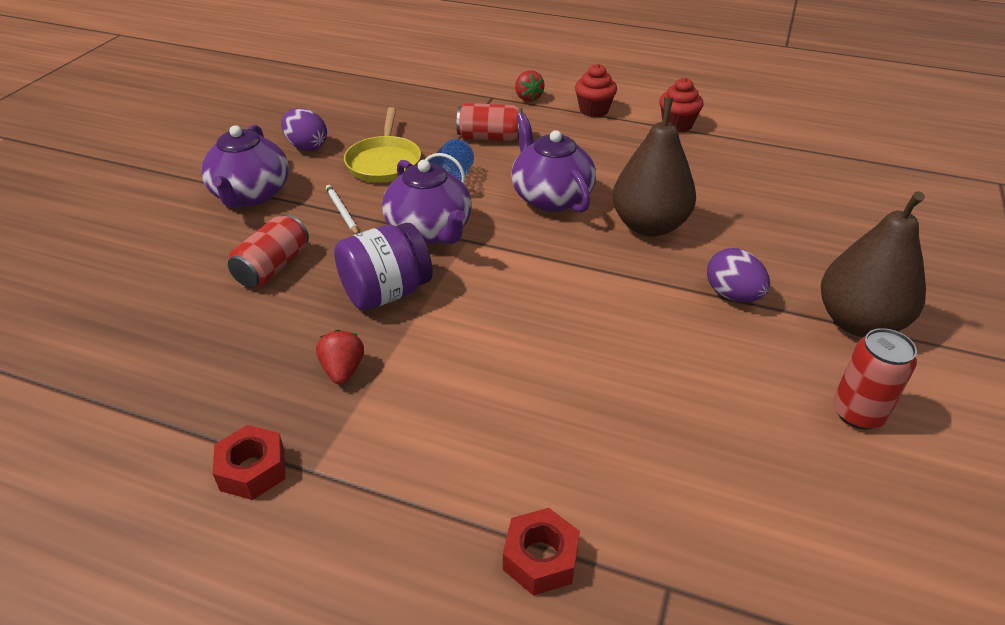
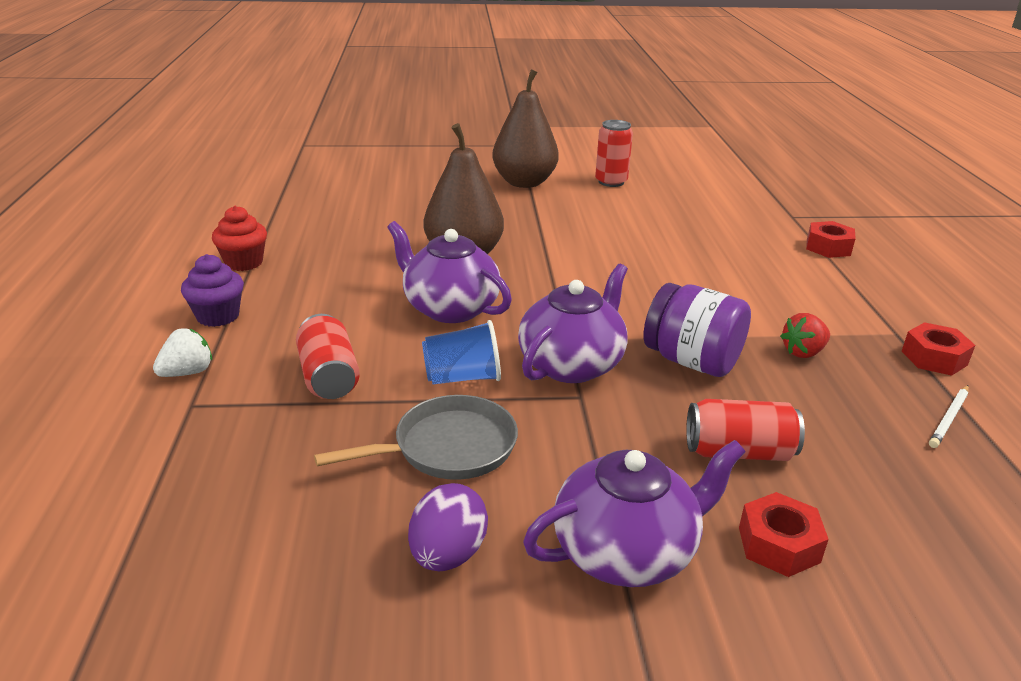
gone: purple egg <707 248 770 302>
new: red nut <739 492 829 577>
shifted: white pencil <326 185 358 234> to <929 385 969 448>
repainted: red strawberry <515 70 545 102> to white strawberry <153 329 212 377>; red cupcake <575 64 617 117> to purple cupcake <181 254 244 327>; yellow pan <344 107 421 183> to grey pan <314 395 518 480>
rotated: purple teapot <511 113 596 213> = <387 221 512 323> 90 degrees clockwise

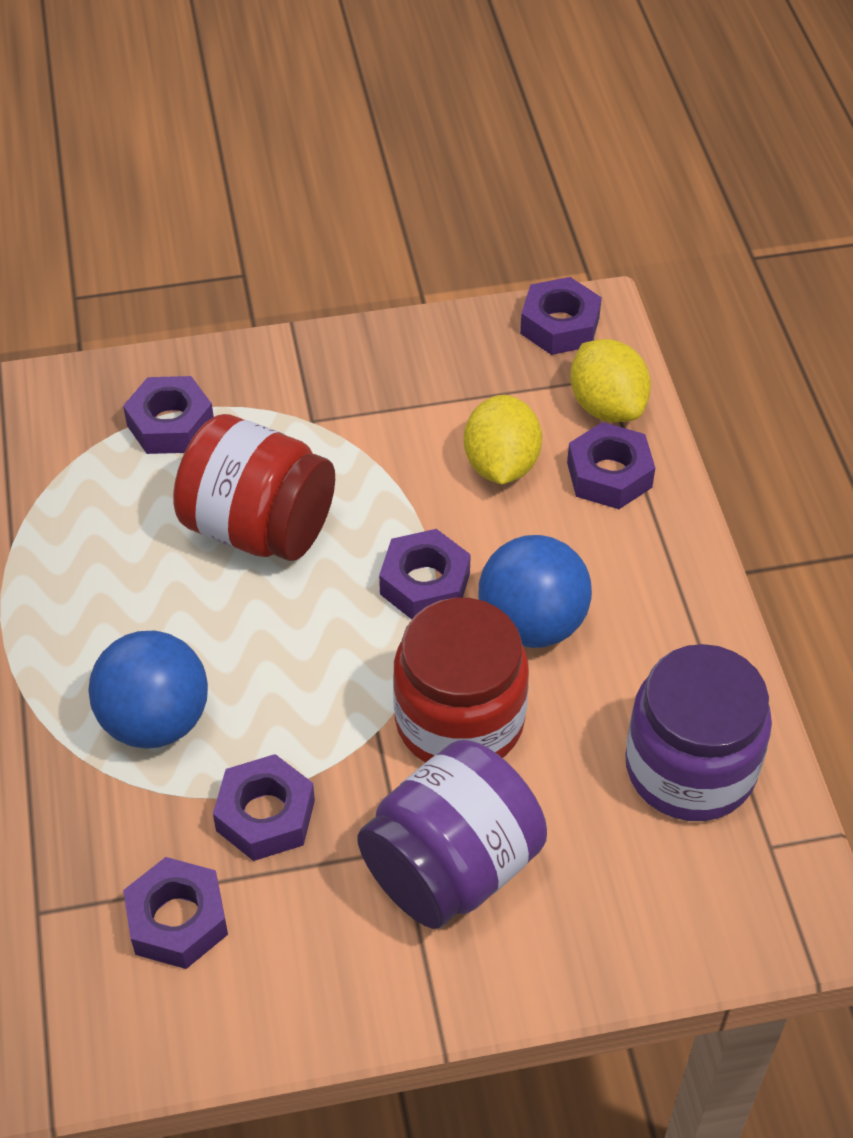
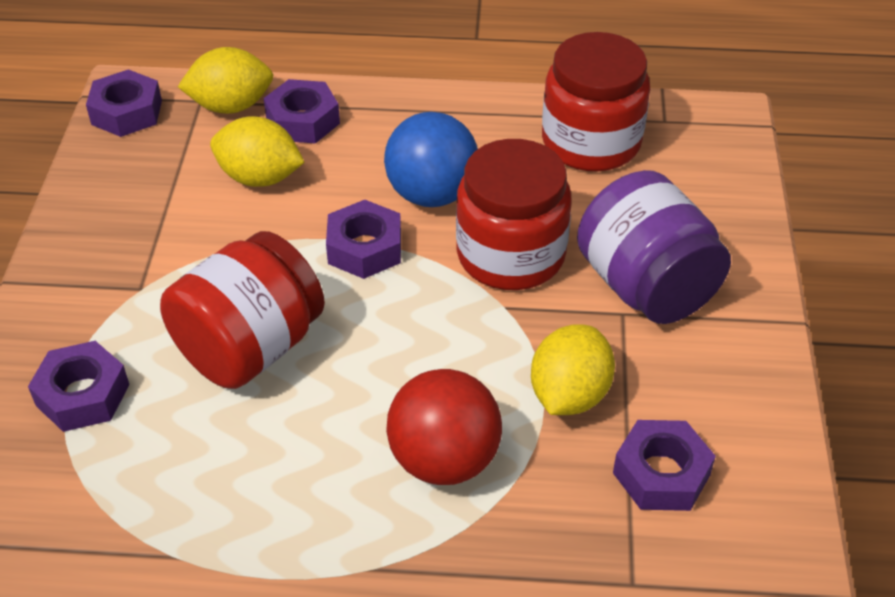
swapped: purple nut <213 754 315 861> to yellow lemon <531 324 615 415>
repainted: blue ball <88 631 208 749> to red ball <386 369 502 485>; purple jar <625 644 772 821> to red jar <542 32 650 172>

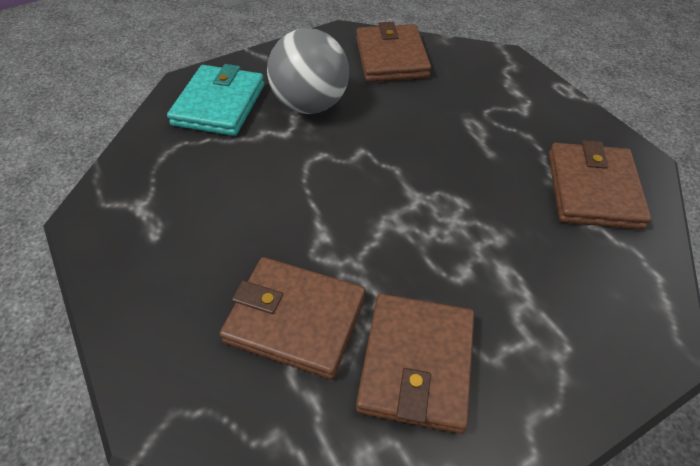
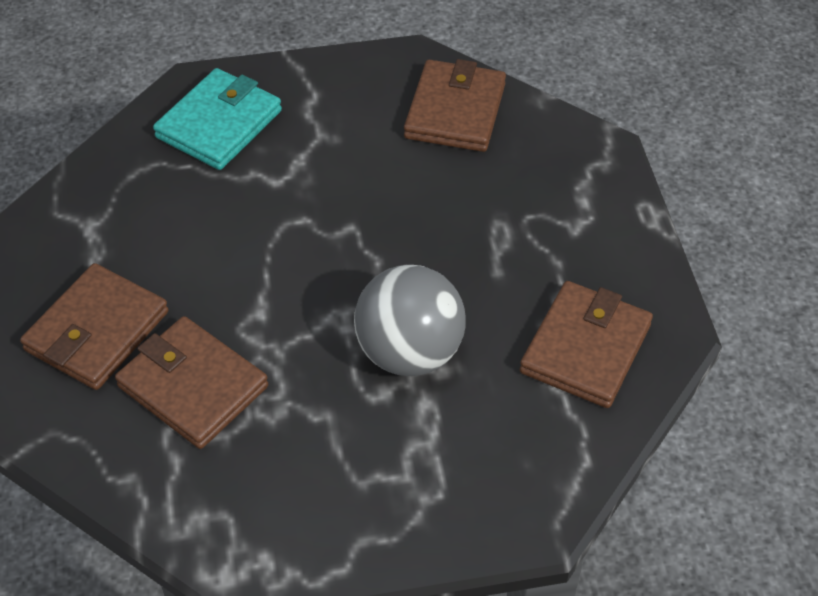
shifted: brown wallet <356 294 474 434> to <20 263 169 390>; grey ball <267 28 349 114> to <354 265 466 376>

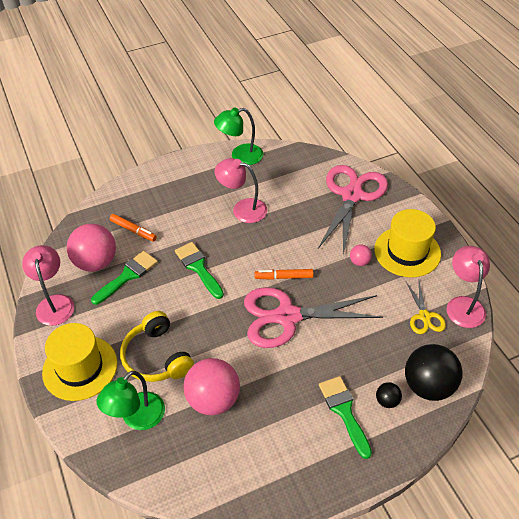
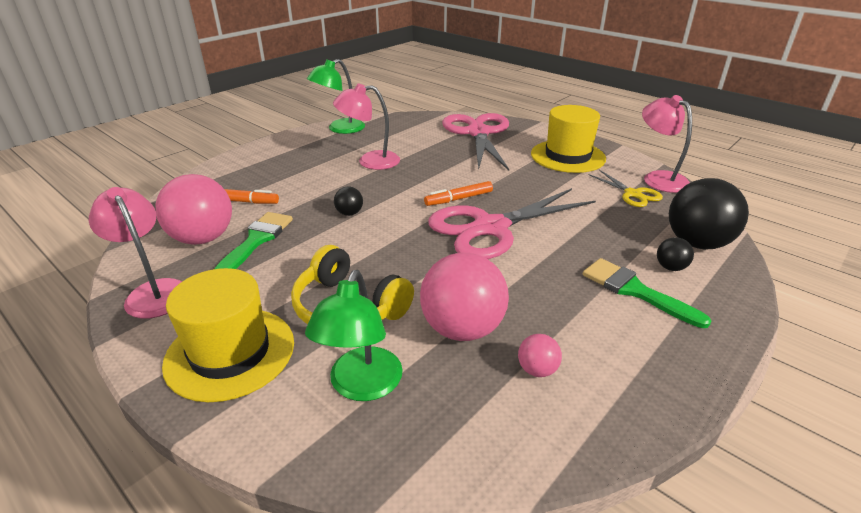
shifted: pink ball <350 244 372 266> to <518 334 562 377>
swapped: green brush <175 242 224 299> to black ball <334 186 363 216>

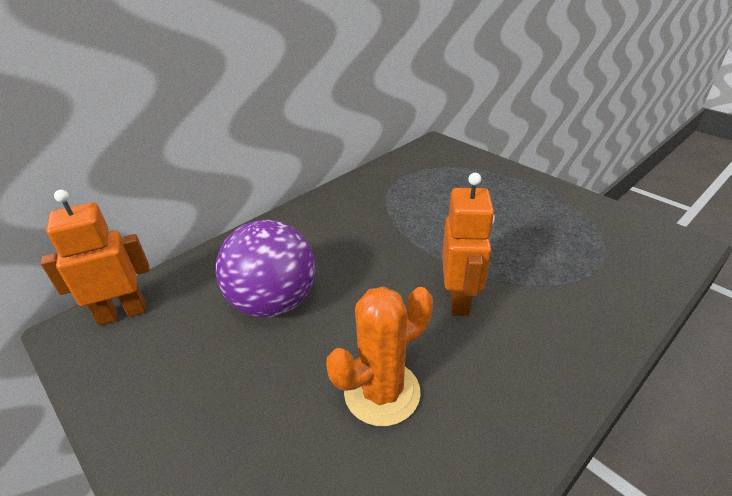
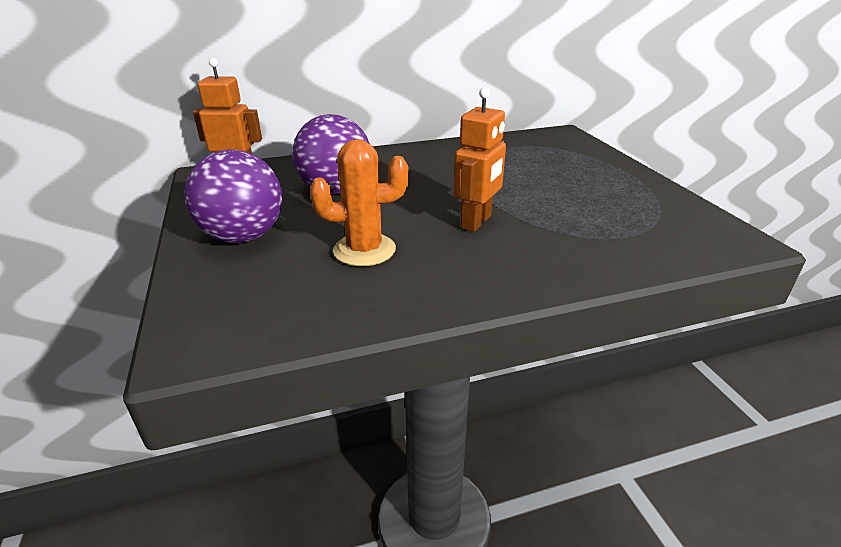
new: purple ball <184 150 283 243>

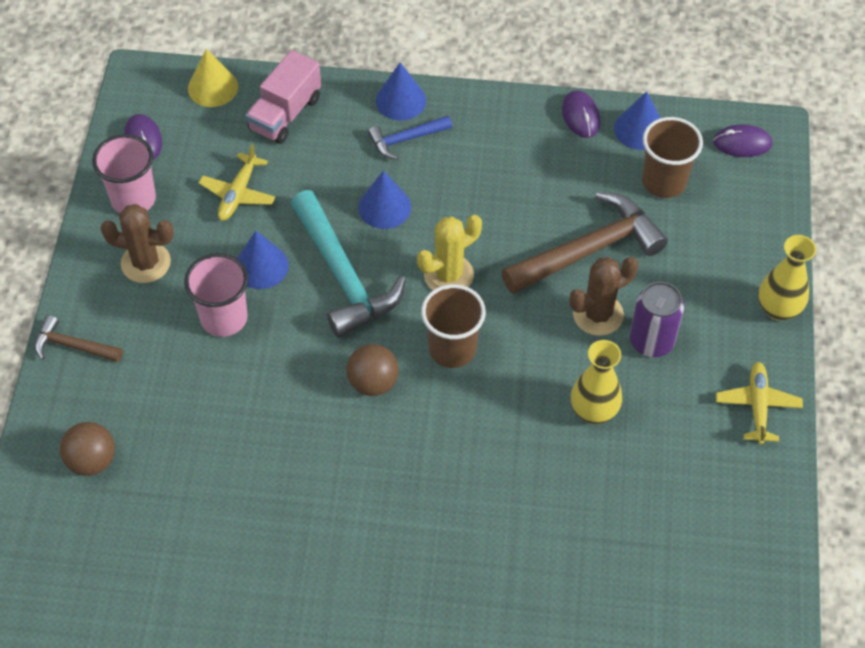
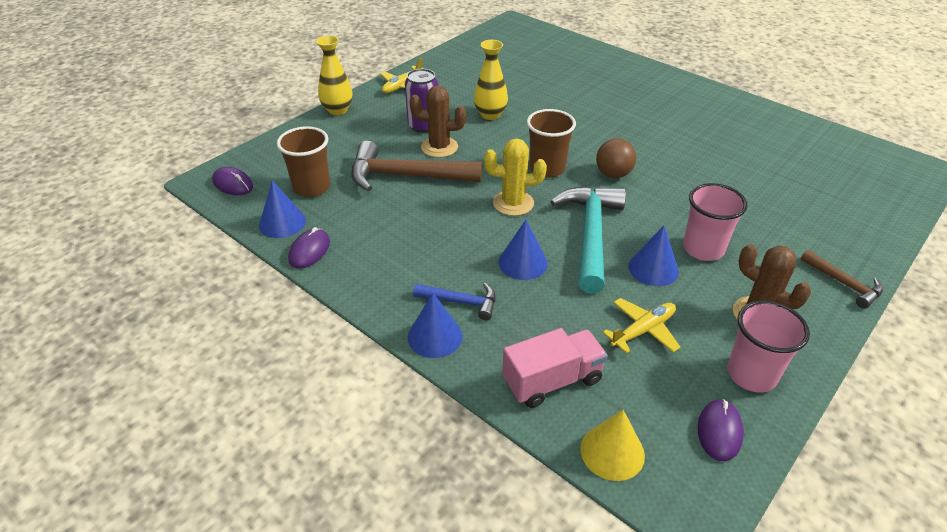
gone: brown ball <60 422 115 476>

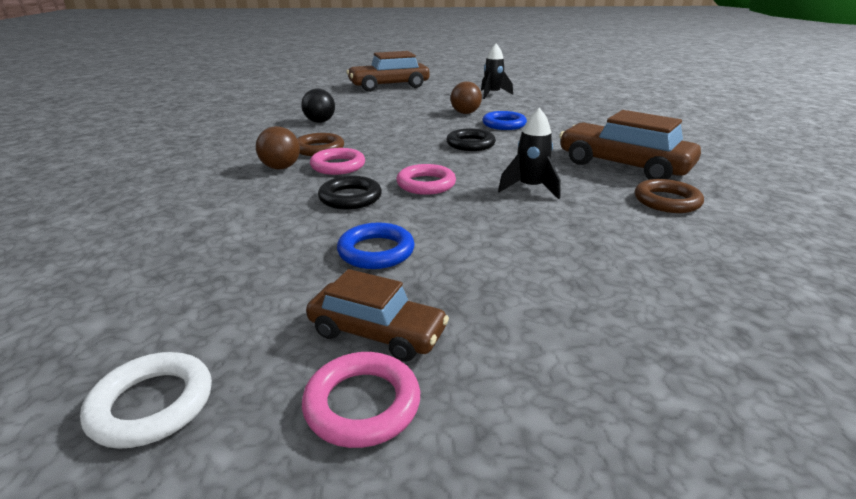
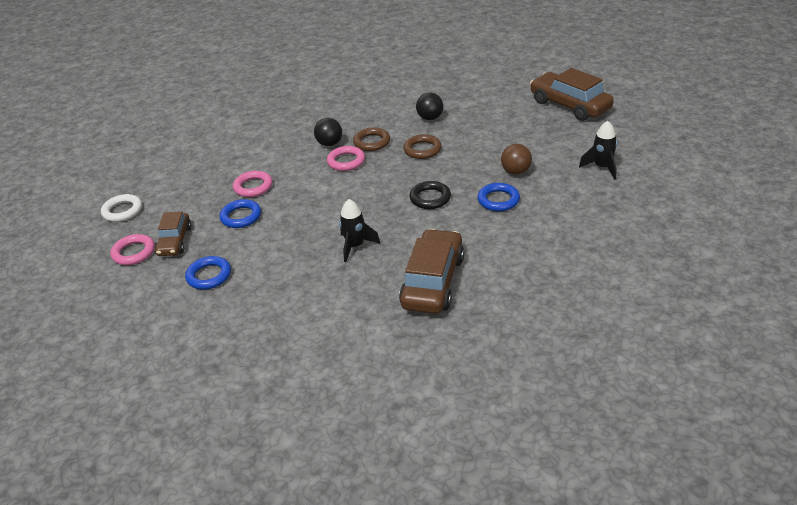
gone: black ring <318 176 382 209>
new: blue ring <185 256 231 290>
shifted: pink ring <396 164 456 195> to <233 171 272 197>; brown ring <635 179 704 213> to <403 134 442 159>
repainted: brown ball <256 126 300 169> to black ball <314 118 342 146>

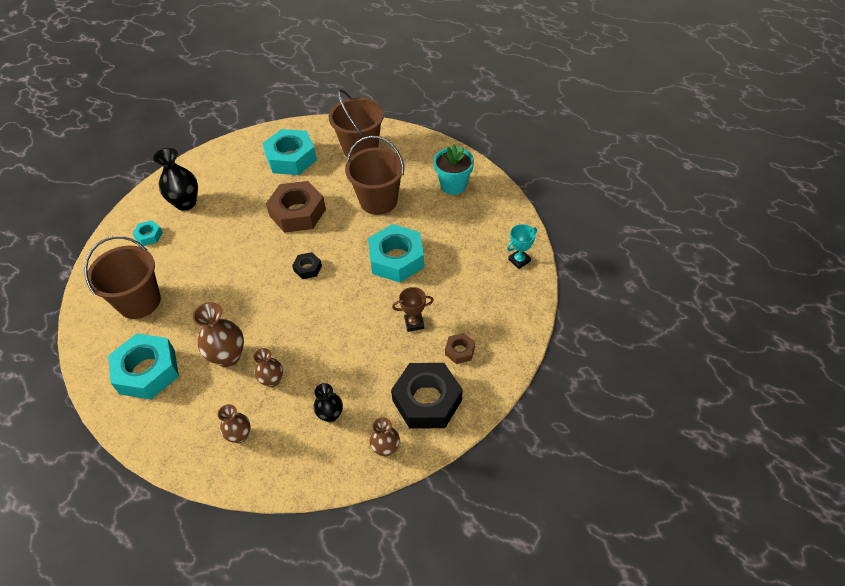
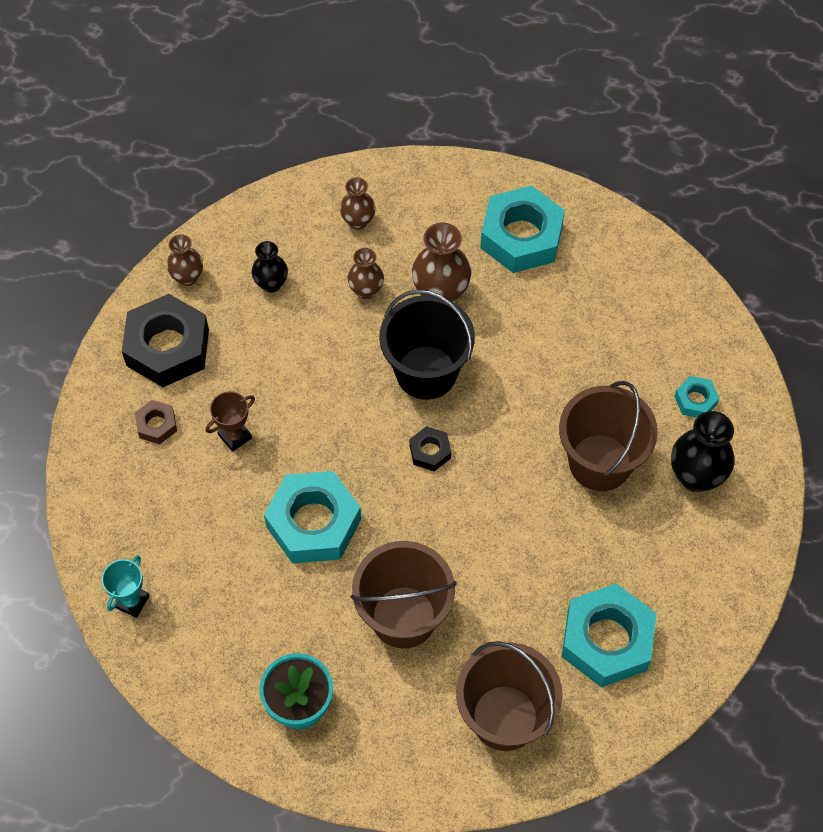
gone: brown nut <266 181 326 233>
new: black bucket <379 289 475 400>
shifted: brown bucket <84 236 161 319> to <559 381 658 491>

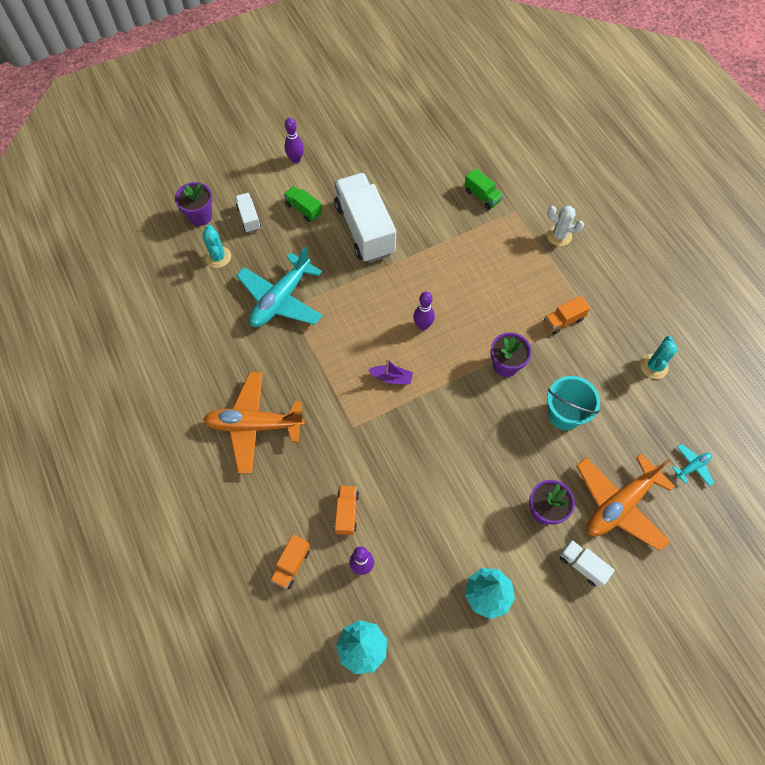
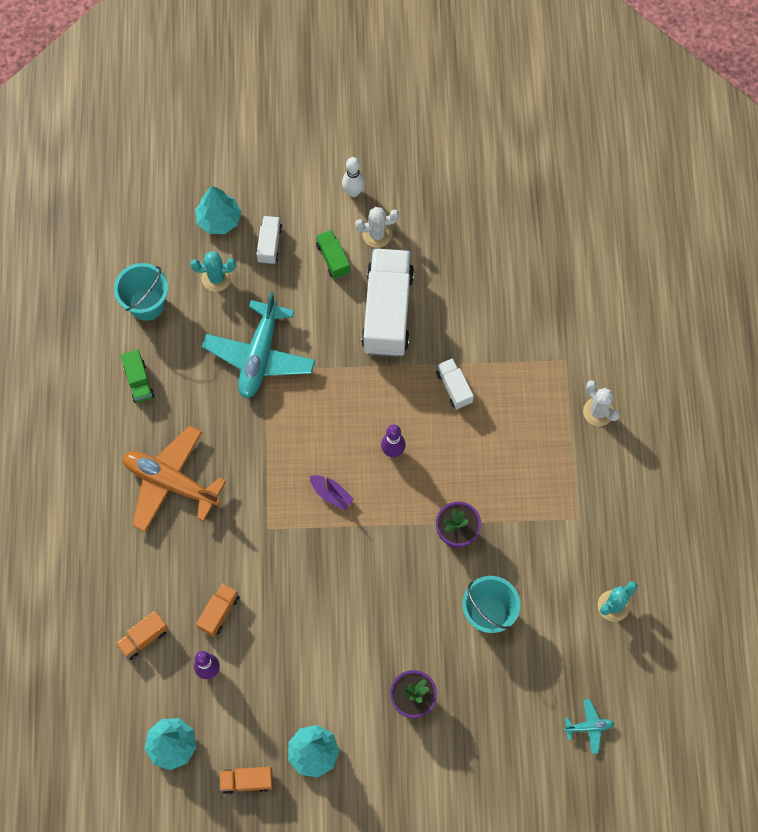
gone: orange plane <576 453 675 551>
new: turquoise bucket <114 263 168 321>; white cactus <355 207 399 248>
shifted: green truck <464 168 503 210> to <121 350 154 403>; orange truck <543 296 590 335> to <219 767 273 794>; white truck <560 540 615 587> to <436 358 474 409>
swapped: purple flower pot <175 182 213 226> to turquoise tree <195 186 241 234>
repainted: purple bowling pin <284 118 304 163> to white bowling pin <342 157 365 197>
rotated: turquoise cactus <202 225 231 268> = <190 251 236 292> 75 degrees clockwise; turquoise plane <236 246 323 327> = <202 291 315 399> 45 degrees counterclockwise

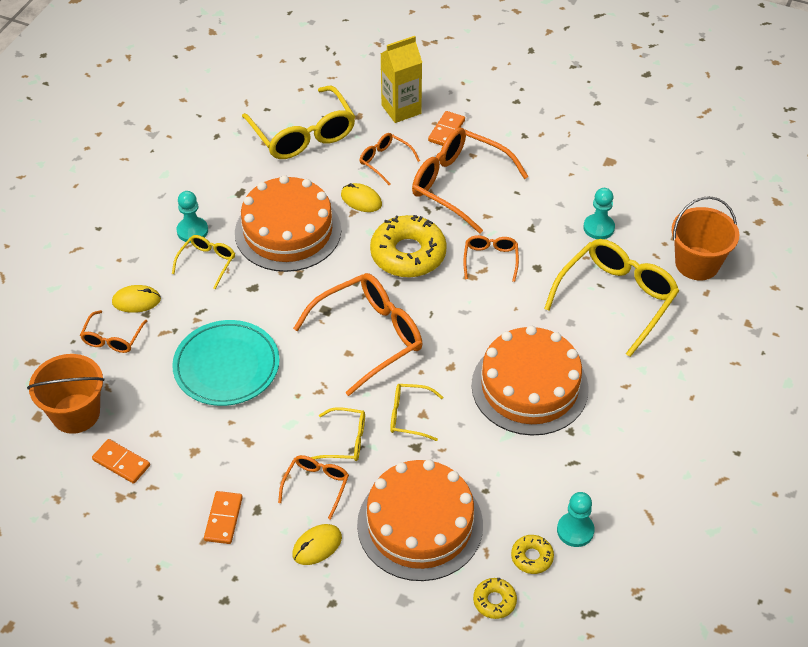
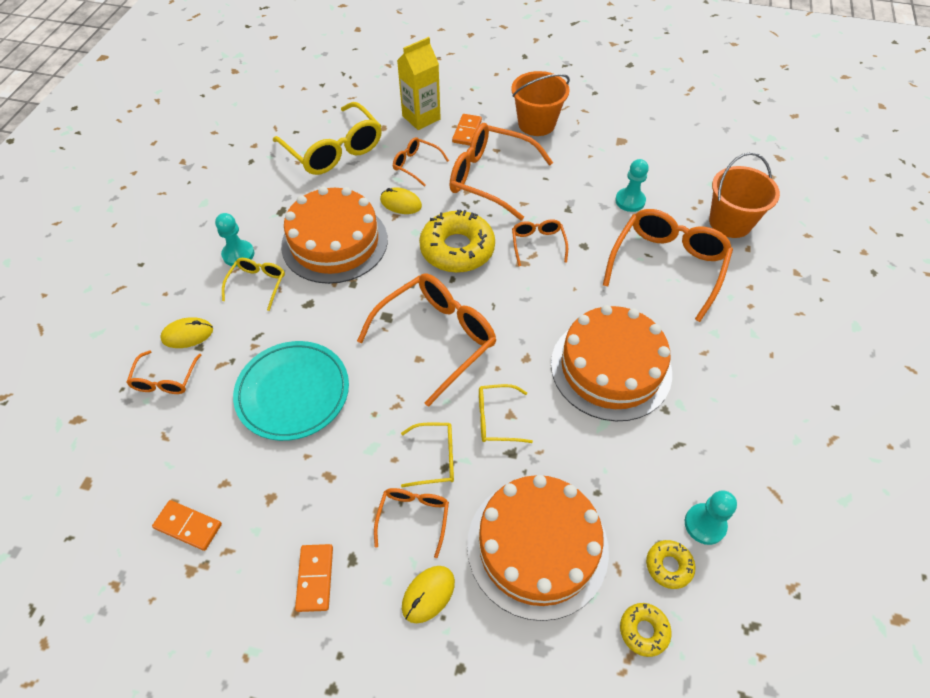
shifted: orange bucket <27 354 105 434> to <511 71 570 136>
repainted: yellow glasses <544 239 679 357> to orange glasses <603 209 733 322>

